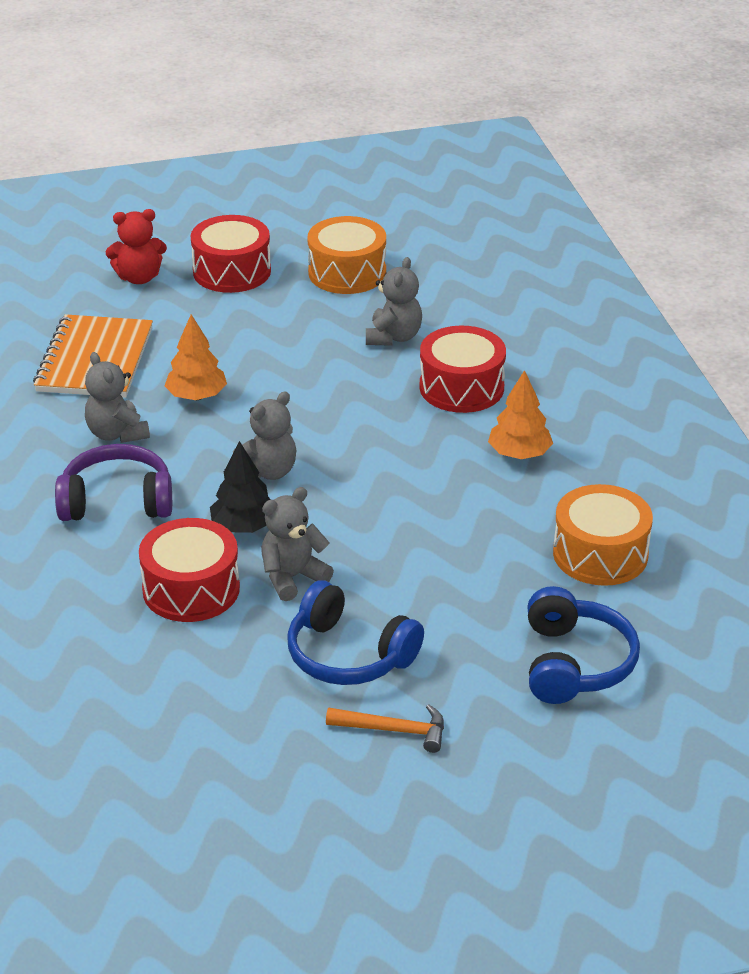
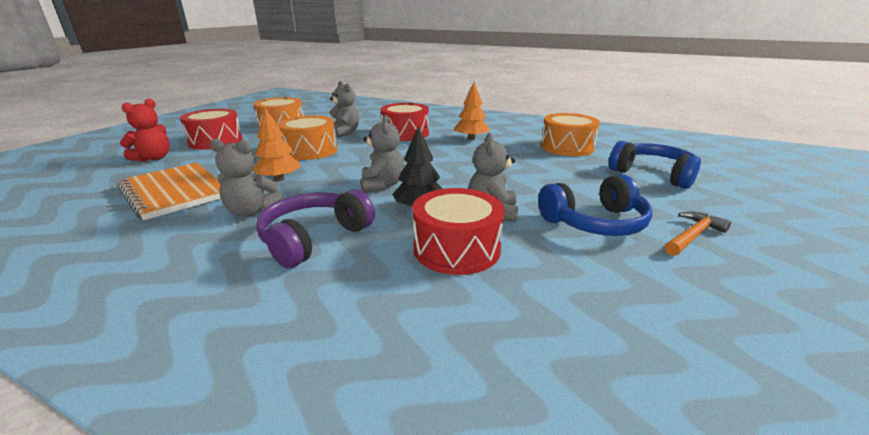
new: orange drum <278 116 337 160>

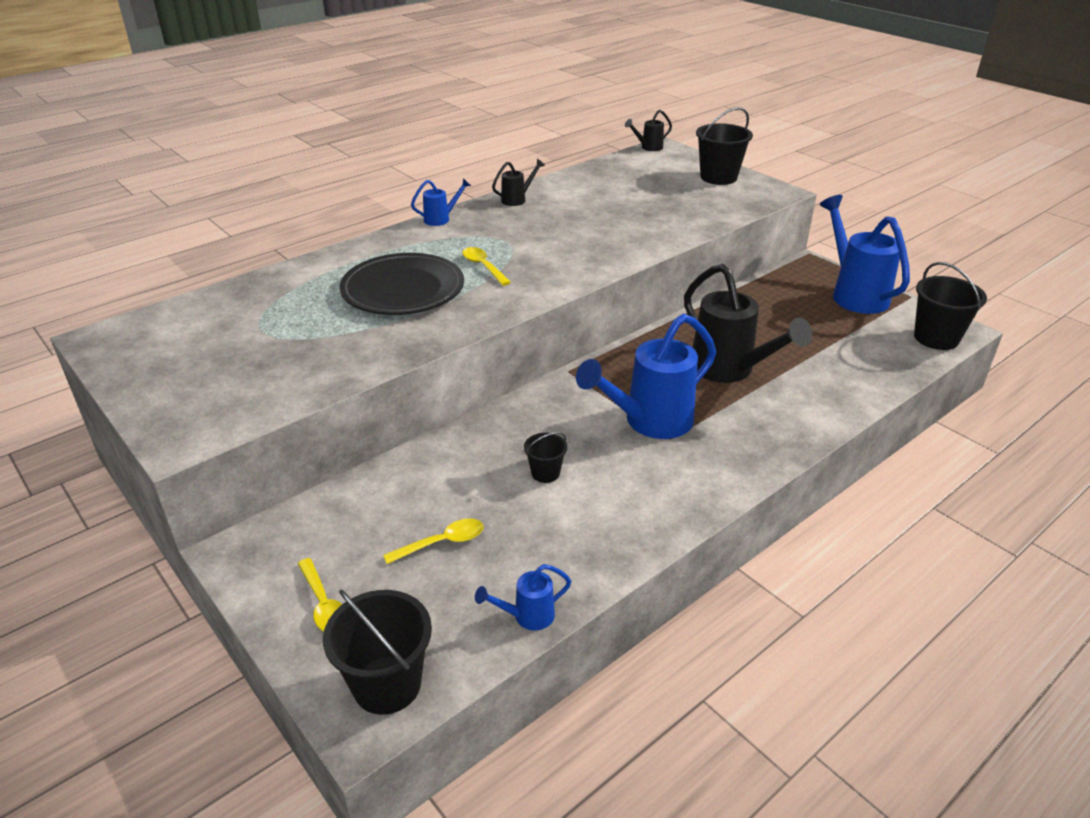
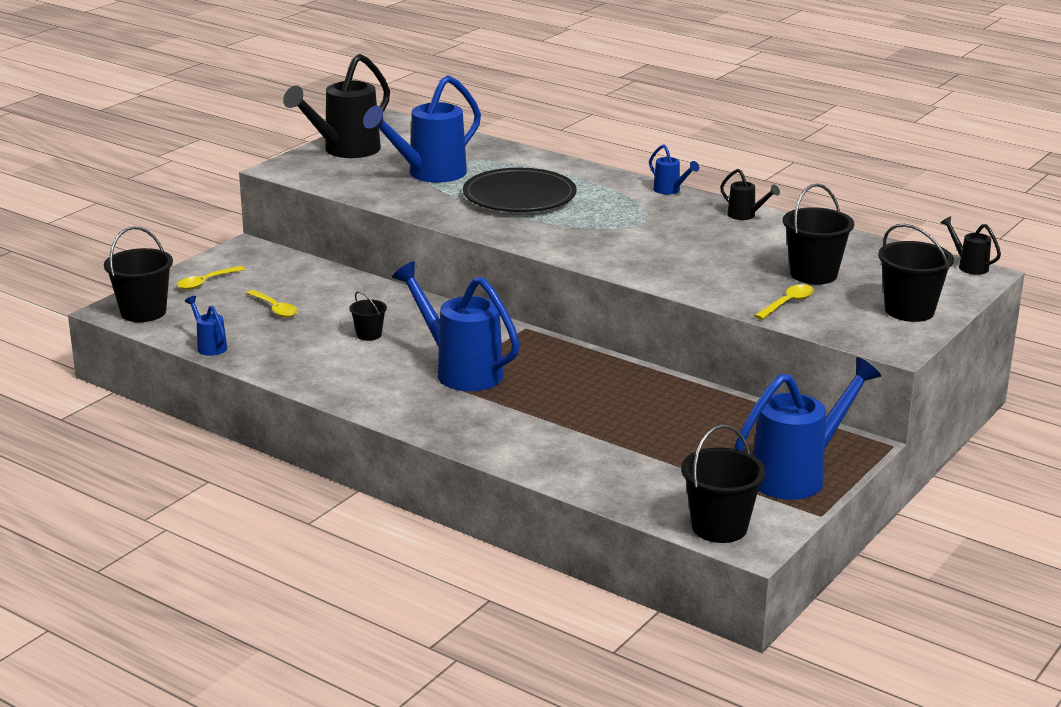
new: blue watering can <363 75 481 183>; black bucket <783 184 854 284>
shifted: black watering can <684 264 812 383> to <283 54 390 158>; yellow spoon <462 247 511 286> to <754 284 814 320>

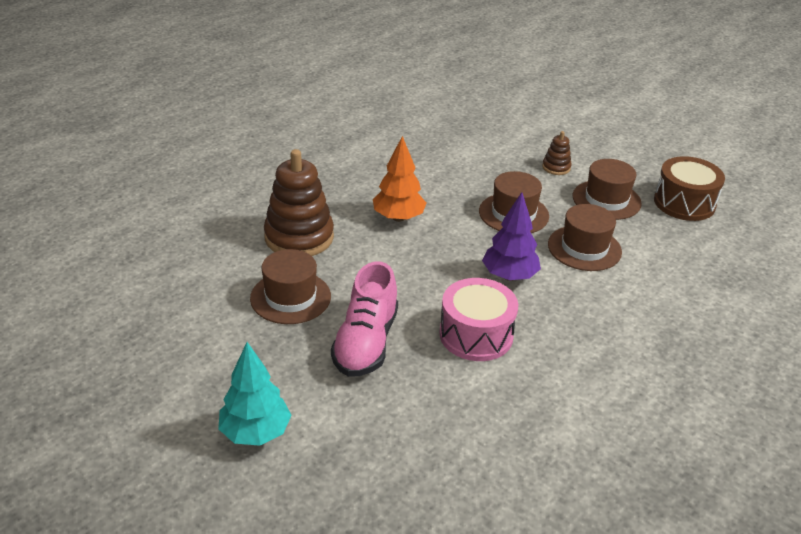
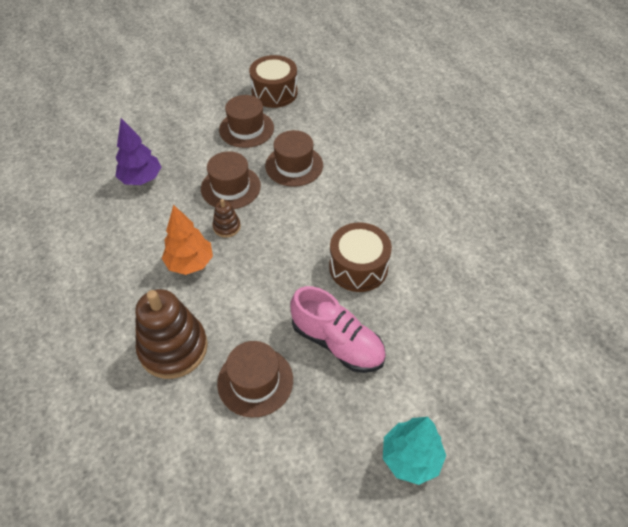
shifted: purple tree <482 192 541 281> to <115 118 161 185>; brown stacking toy <542 131 572 175> to <213 199 241 238>
repainted: pink drum <439 278 518 361> to brown drum <329 223 392 292>

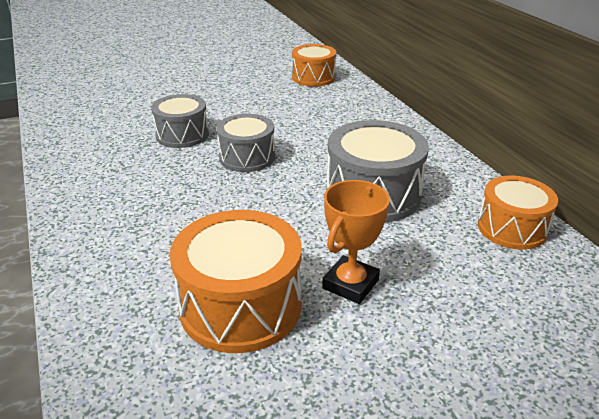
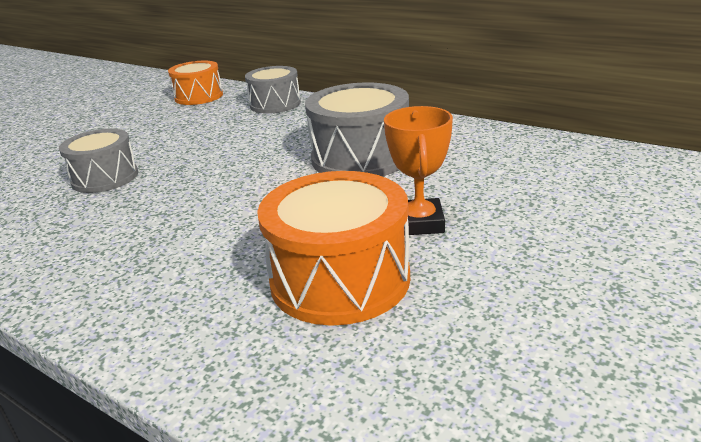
gone: orange drum <478 176 558 250>
shifted: grey drum <216 114 275 172> to <245 66 301 114>

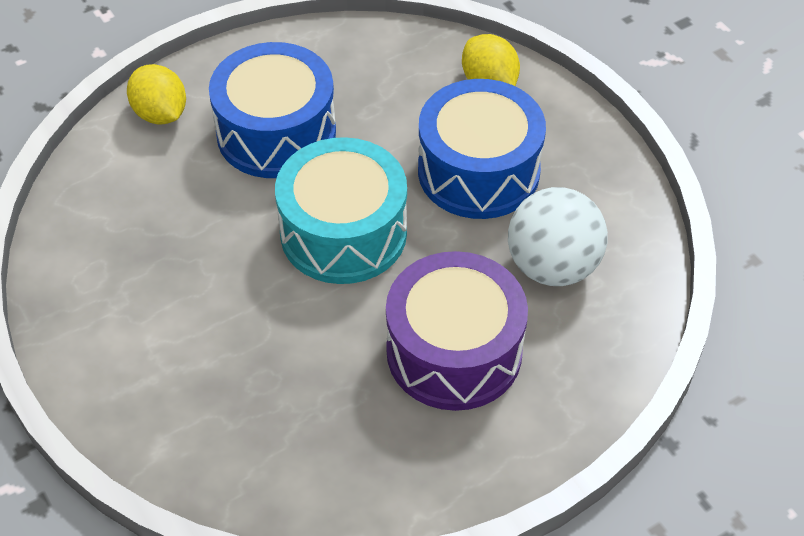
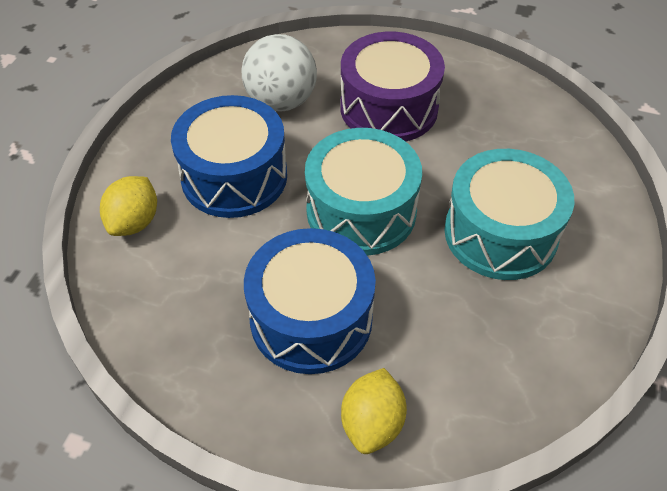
new: turquoise drum <445 149 574 280>

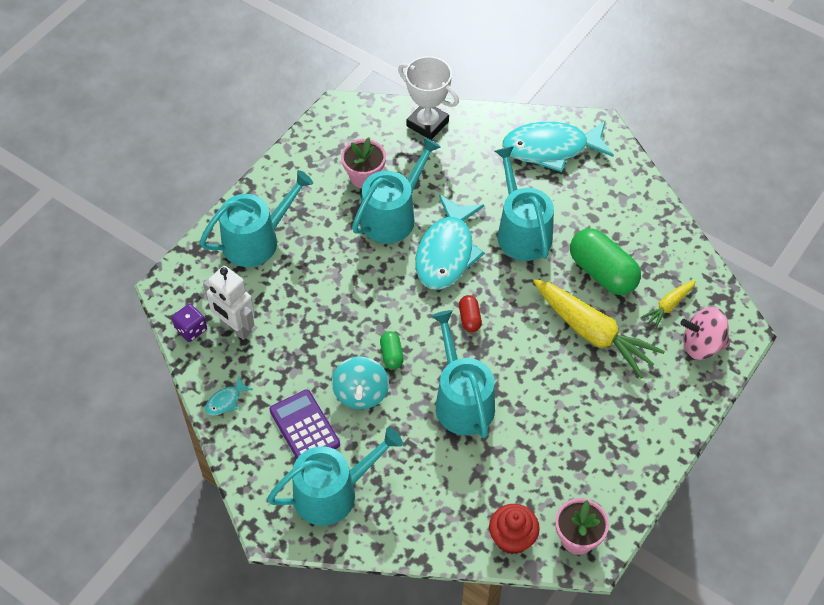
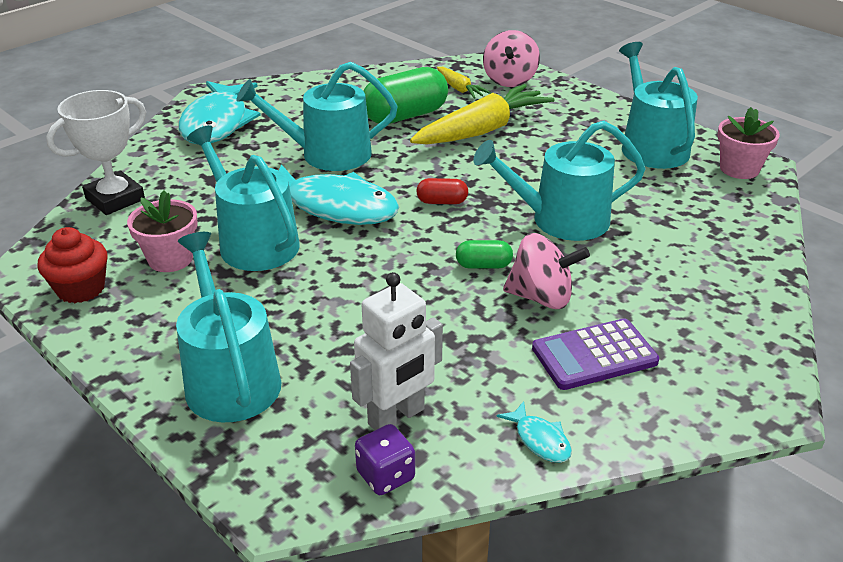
shifted: red cupcake <489 504 540 554> to <38 227 108 303>; turquoise watering can <267 427 403 526> to <619 42 698 169>
repainted: turquoise spinning top <332 356 389 409> to pink spinning top <503 233 590 309>

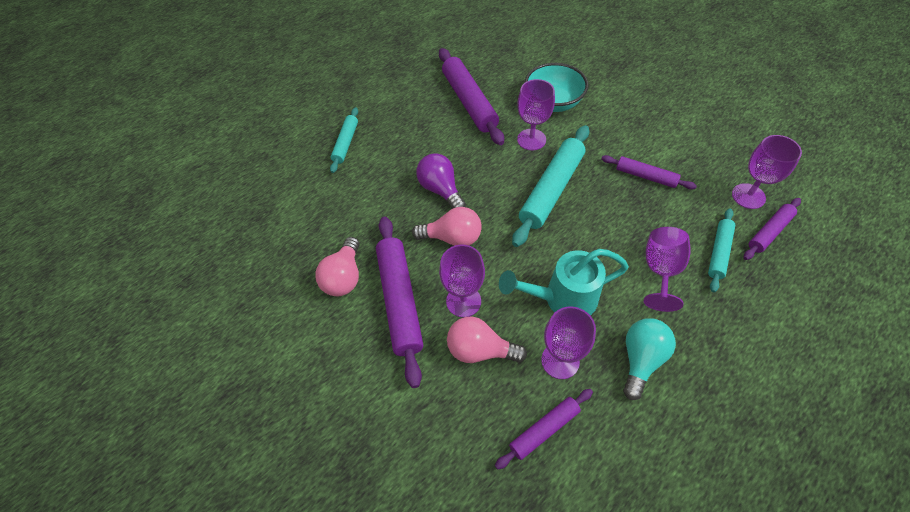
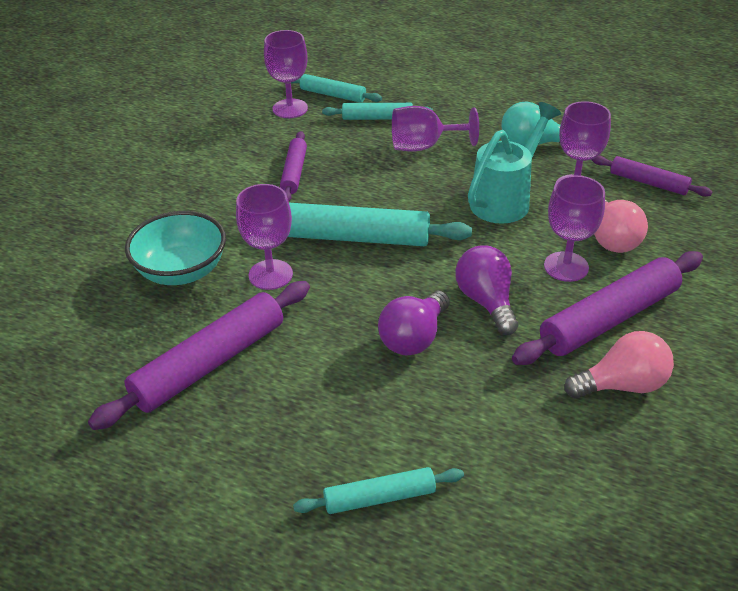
repainted: purple rolling pin <744 198 801 260> to turquoise rolling pin <291 74 382 103>; pink light bulb <412 207 482 246> to purple light bulb <455 245 518 335>
rotated: turquoise watering can <499 249 629 315> = <468 102 561 224> 105 degrees counterclockwise

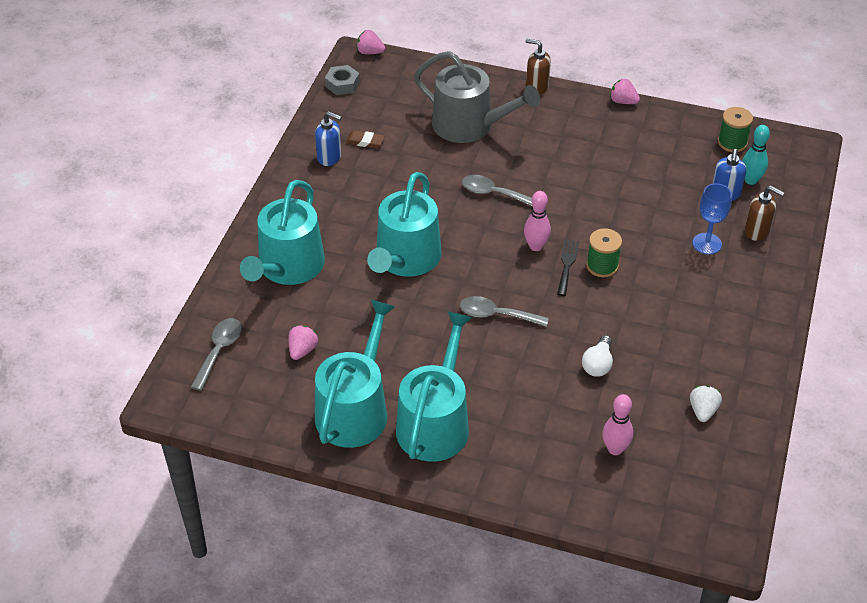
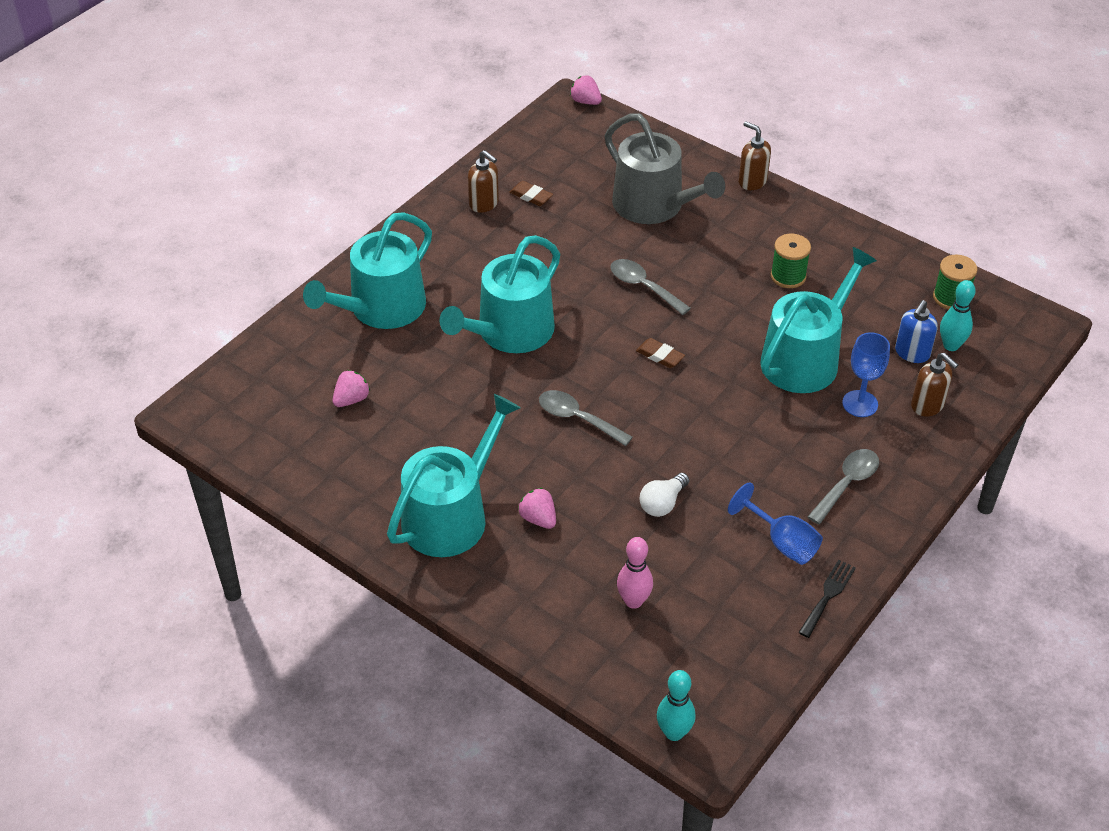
gone: grey nut <325 65 360 95>; white strawberry <690 386 722 422>
new: turquoise bowling pin <657 670 696 741>; blue goblet <728 483 823 565>
shifted: pink strawberry <610 79 640 104> to <518 488 556 529>; turquoise watering can <315 300 396 448> to <760 247 877 393>; green spool <586 228 622 277> to <771 234 811 288>; black fork <557 239 579 296> to <798 560 856 638>; grey spoon <191 318 242 391> to <808 449 879 524>
swapped: pink bowling pin <524 191 551 251> to brown eraser <636 338 685 368>
repainted: blue soap dispenser <315 111 342 166> to brown soap dispenser <468 150 499 213>

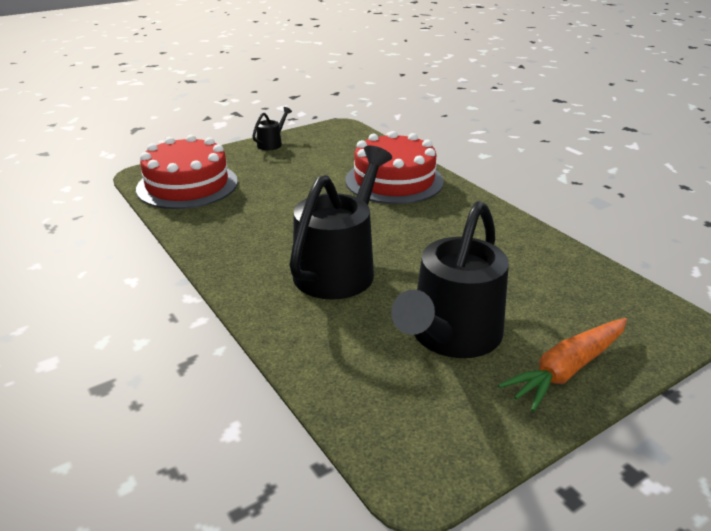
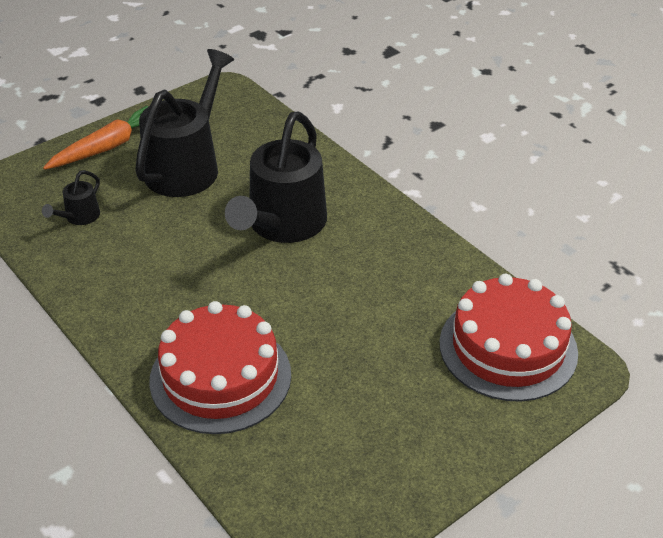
shifted: black watering can <252 107 292 150> to <42 170 100 225>

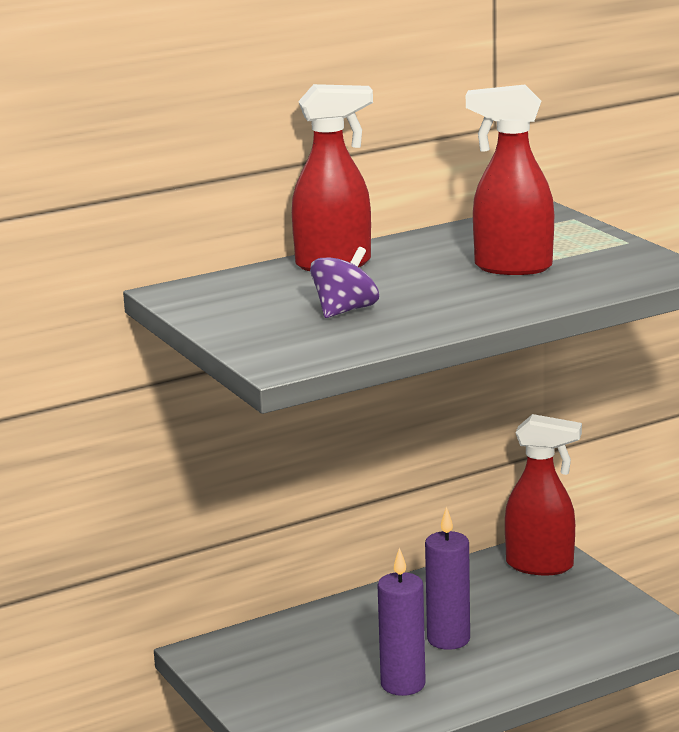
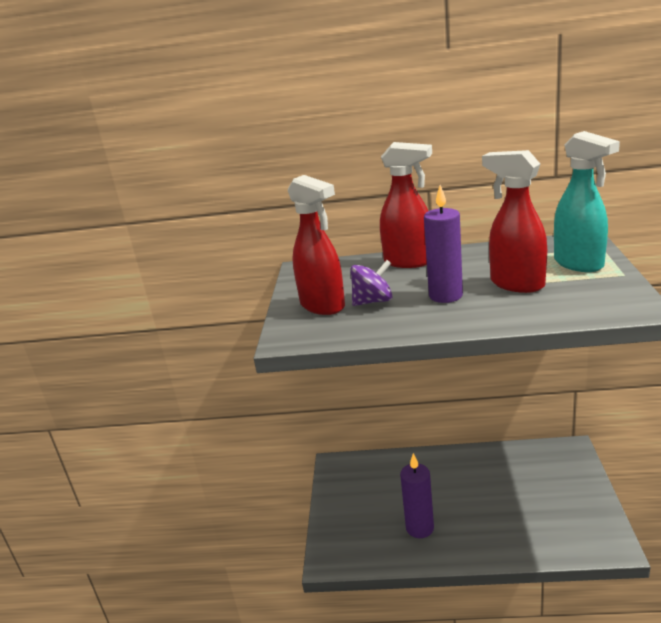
new: turquoise spray bottle <554 131 620 272>
shifted: red spray bottle <505 414 582 575> to <288 175 345 315>; purple candle <425 506 470 650> to <424 185 463 303>

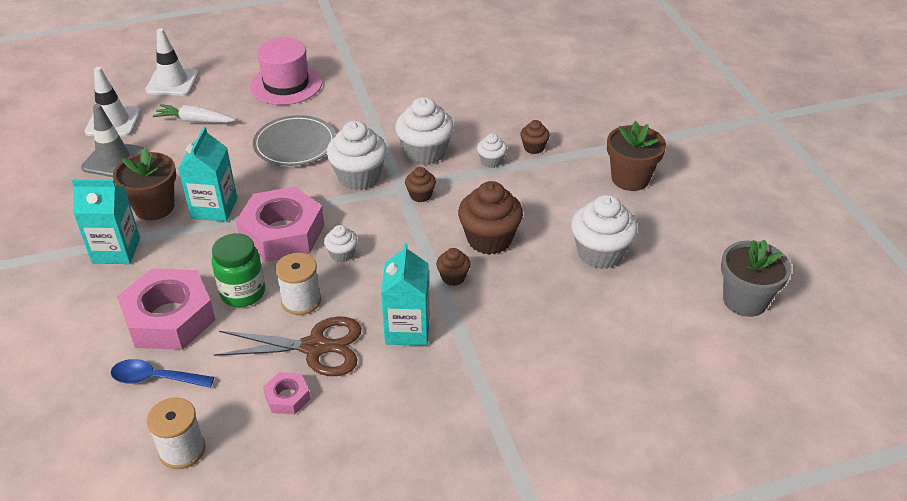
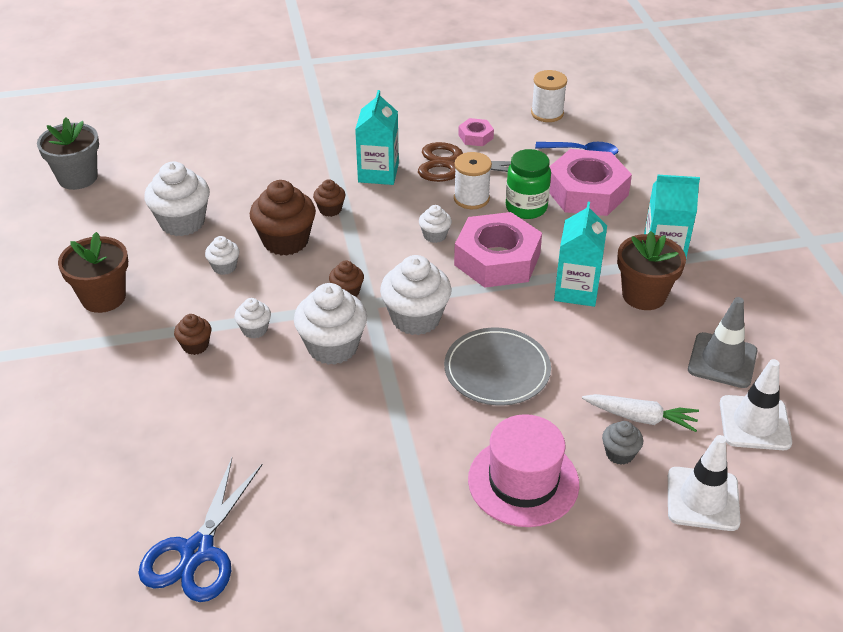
new: blue scissors <139 458 263 602>; white cupcake <205 236 240 275>; grey cupcake <602 421 643 465>

